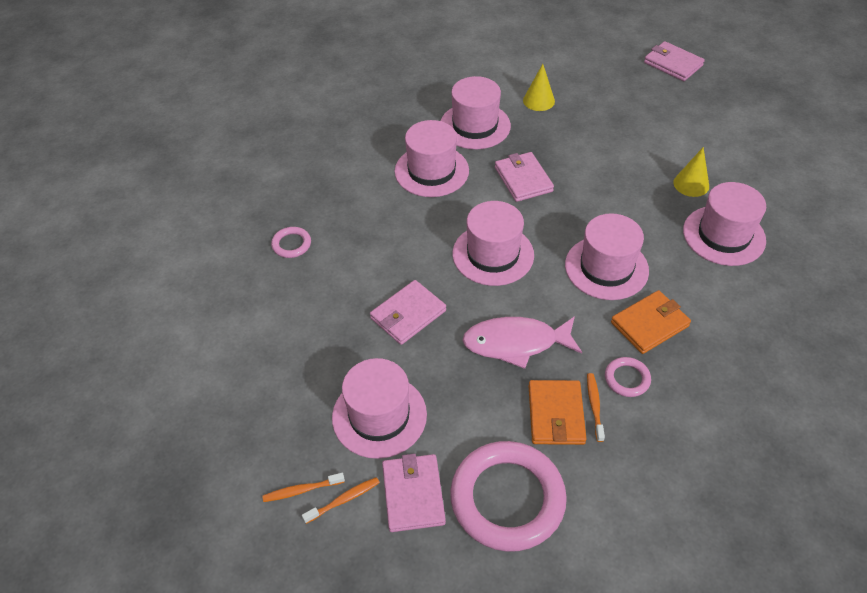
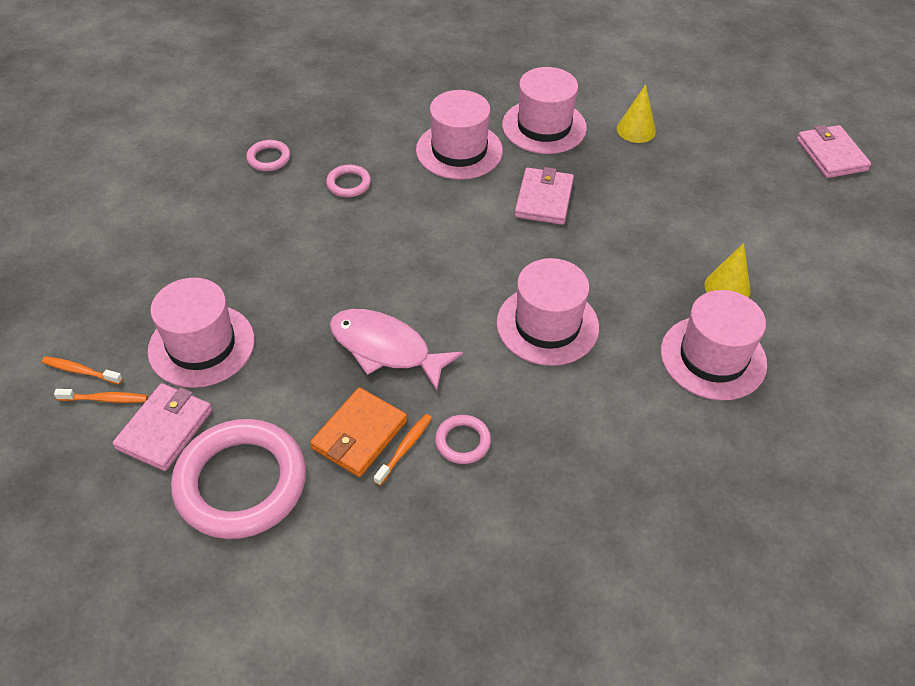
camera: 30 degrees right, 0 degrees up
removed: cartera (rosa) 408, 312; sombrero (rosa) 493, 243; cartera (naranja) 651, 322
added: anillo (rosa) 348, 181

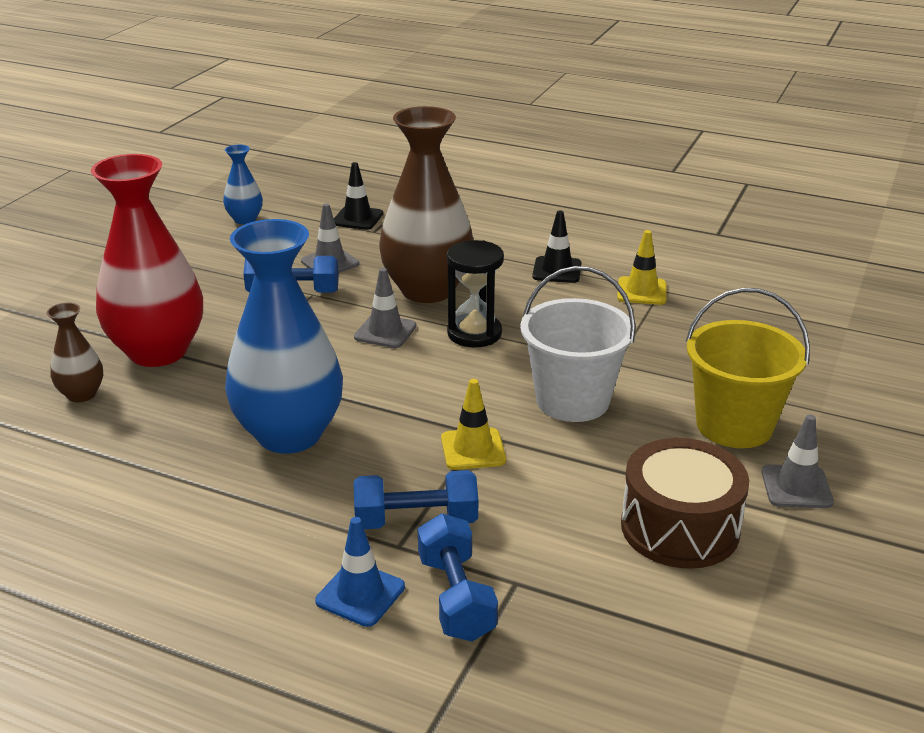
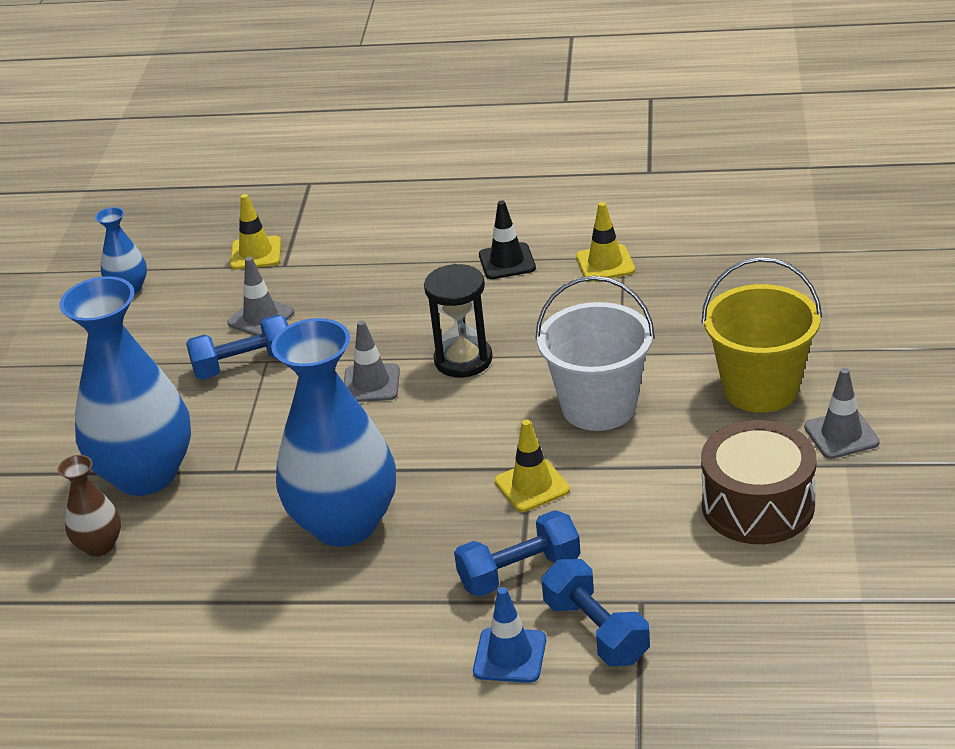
camera: 15 degrees left, 5 degrees up
removed: florero (marrón) 426, 204
recoloured: florero (rojo) 147, 260 to florero (azul) 125, 386; cono de tráfico (negro) 358, 196 to cono de tráfico (amarillo) 255, 232

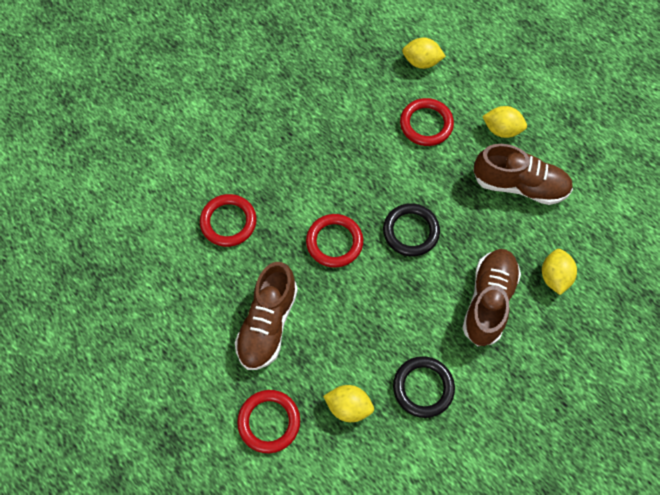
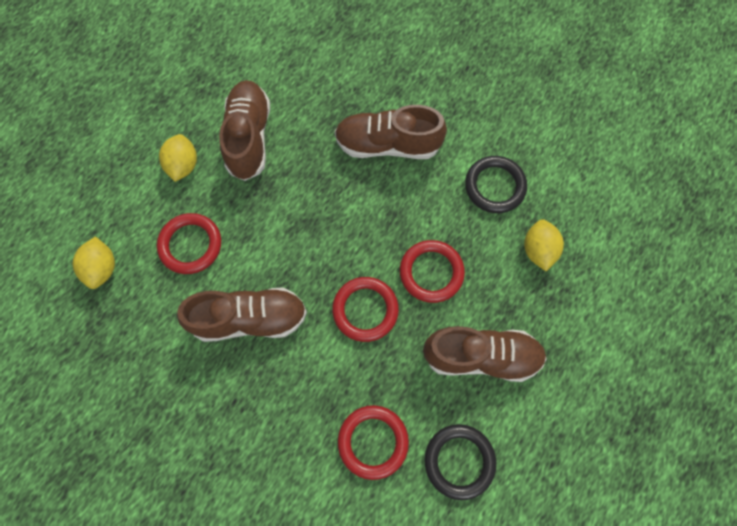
camera: 105 degrees left, 5 degrees up
removed: limón (amarillo) 559, 272
added: zapato (marrón) 242, 314
moved: anillo (rojo) 268, 421 to 432, 271; anillo (negro) 411, 230 to 460, 462

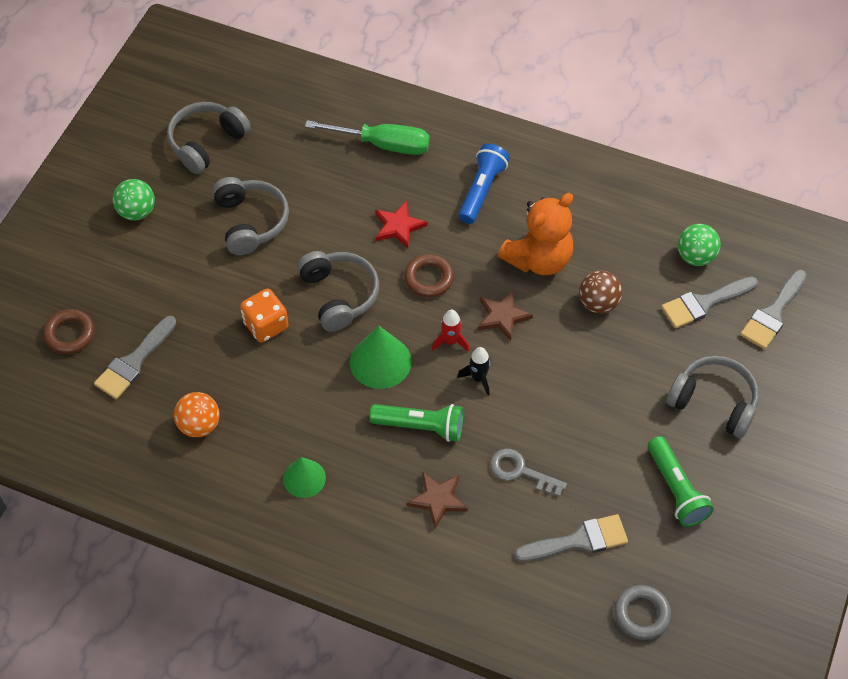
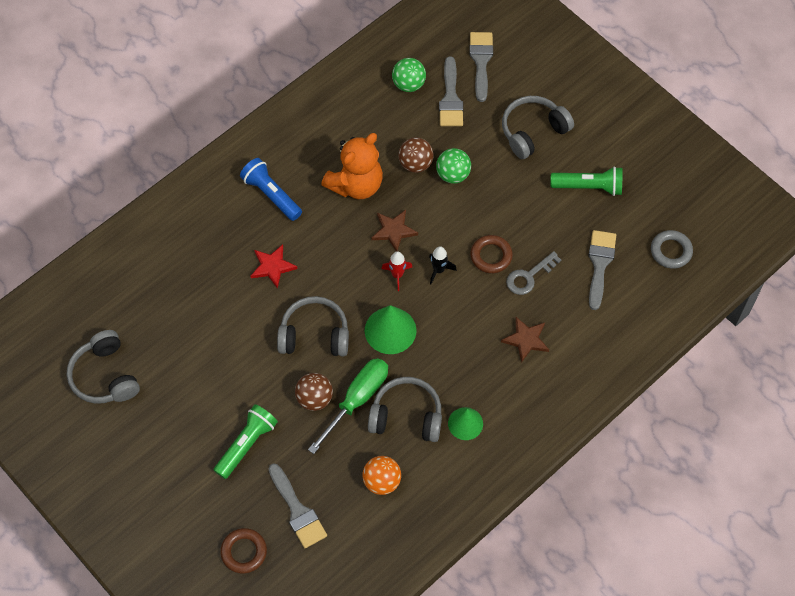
camera: 65 degrees left, 5 degrees up
moved: lámpara de mano (verde) 416, 423 to 246, 441; destornillador (verde) 367, 137 to 348, 406; auriculares (gris) 250, 216 to 405, 409; pelota (verde) 134, 200 to 453, 166; anillo (marrón) 429, 275 to 491, 254
replaced: dado (naranja) 264, 315 to pelota (marrón) 314, 392
turned: osito (naranja) 535, 234 = 352, 166 60 degrees clockwise; pincel (gris) 773, 309 = 481, 67 150 degrees counterclockwise

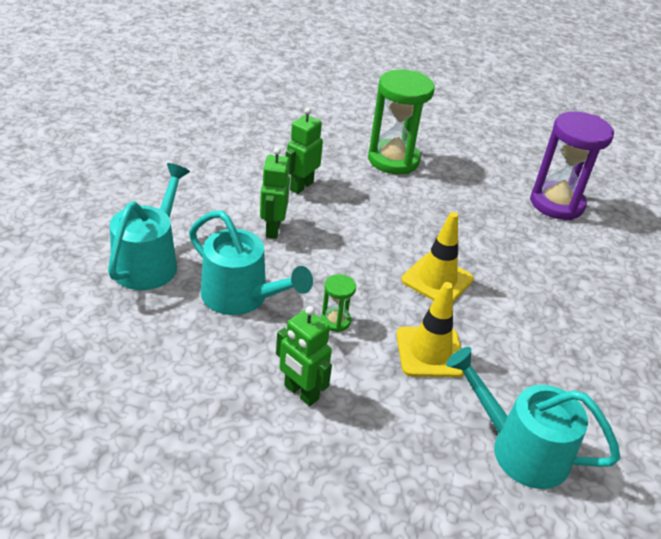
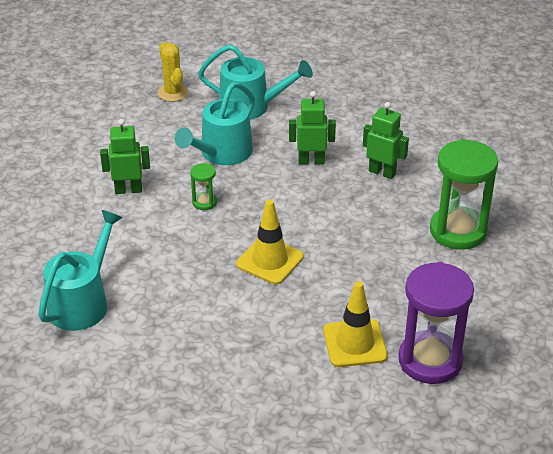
camera: 90 degrees right, 0 degrees up
added: cactus (amarillo) 173, 72
moved: cono de tráfico (amarillo) 430, 329 to 355, 324
turned: robot (verde) 304, 356 = 125, 156 45 degrees clockwise

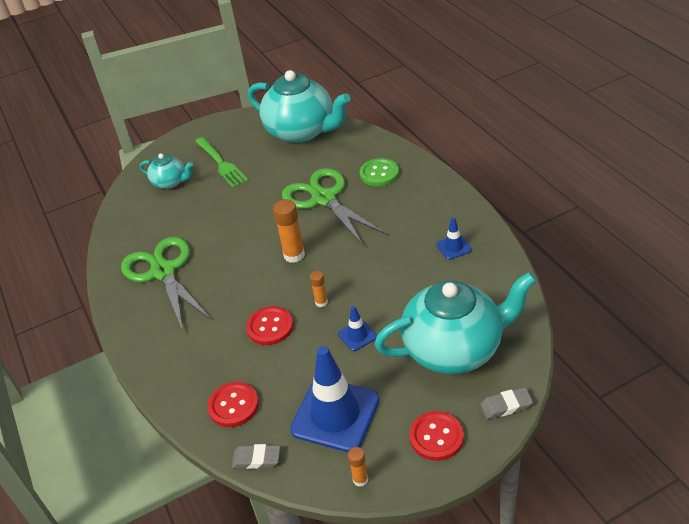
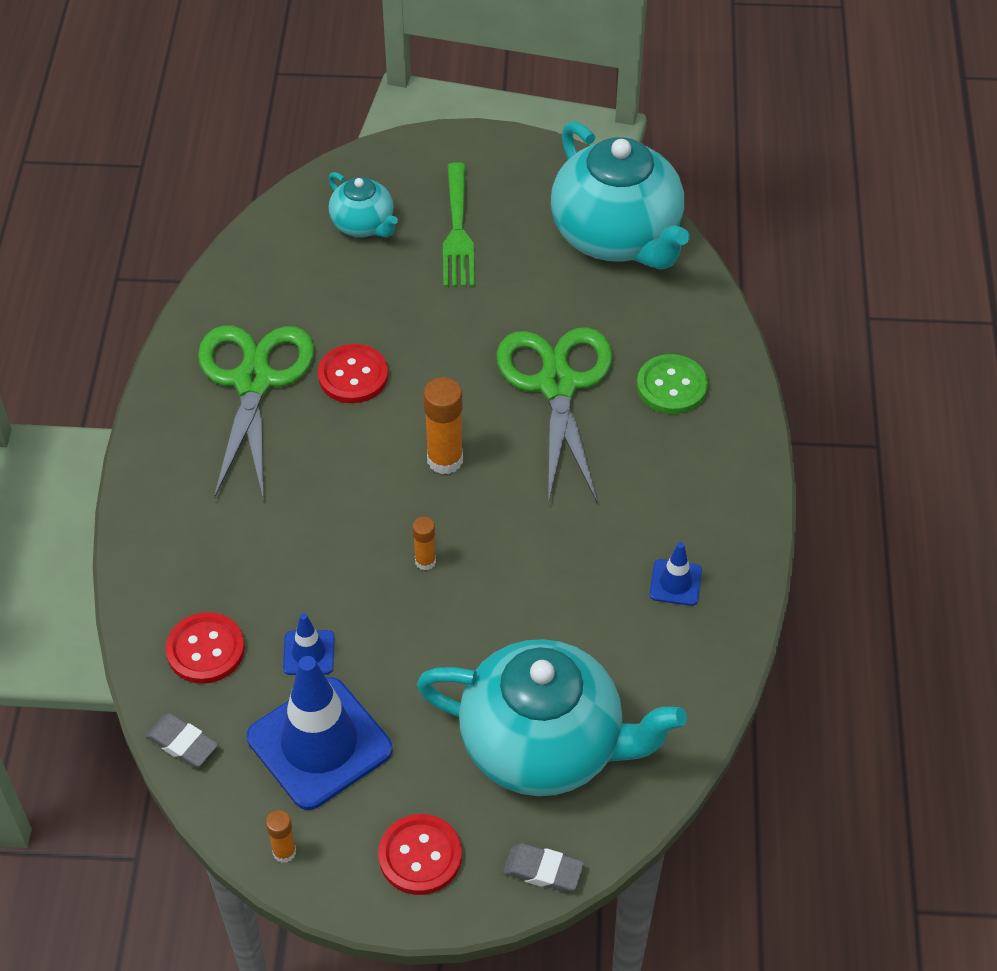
camera: 25 degrees right, 10 degrees up
moved: cono de tráfico (azul) 357, 328 to 309, 644; botón (rojo) 269, 325 to 353, 373

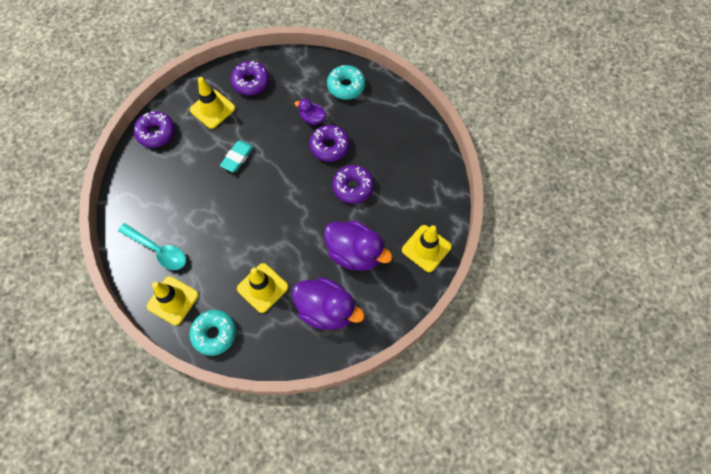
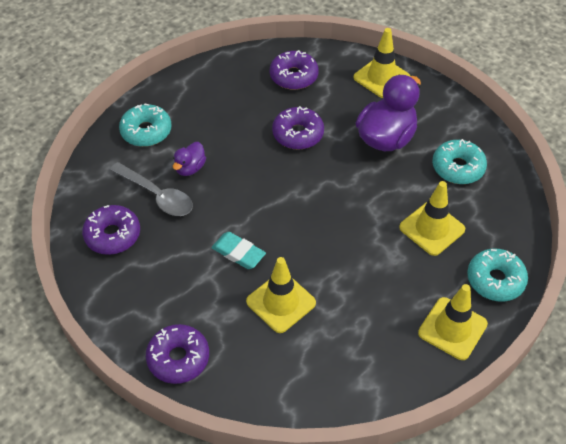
camera: 85 degrees left, 15 degrees down
removed: cuchara (turquesa) 152, 246
added: cuchara (gris) 151, 189
moved: cono de tráfico (amarillo) 212, 103 to 281, 295; rosquilla (morado) 329, 143 to 294, 70
replaced: pato (morado) 328, 303 to rosquilla (turquesa) 459, 161

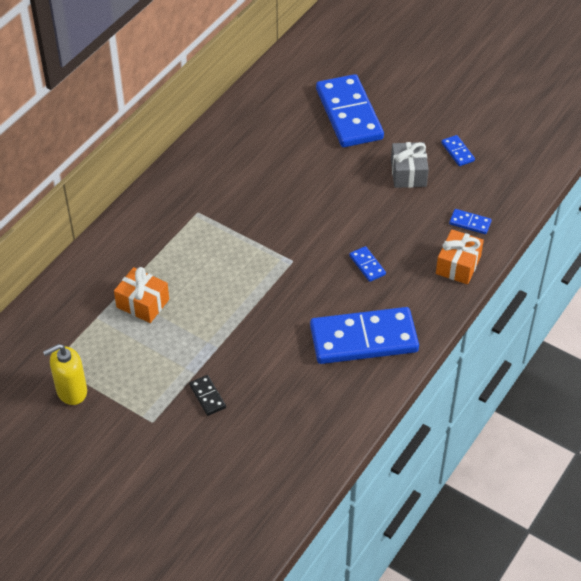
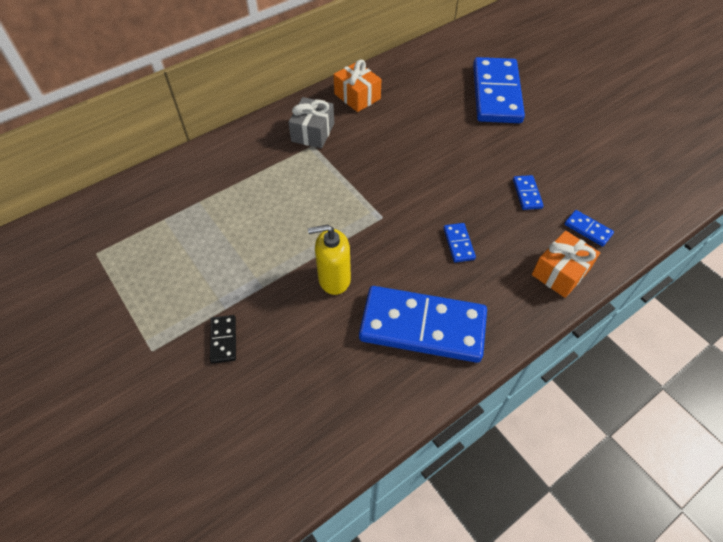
camera: 20 degrees right, 5 degrees up
moved: regalo (gris) 410, 165 to 311, 122; dispensador de jabón (amarillo) 65, 374 to 329, 259; regalo (naranja) 141, 295 to 357, 85; ficha de dominó (azul) 458, 150 to 528, 192

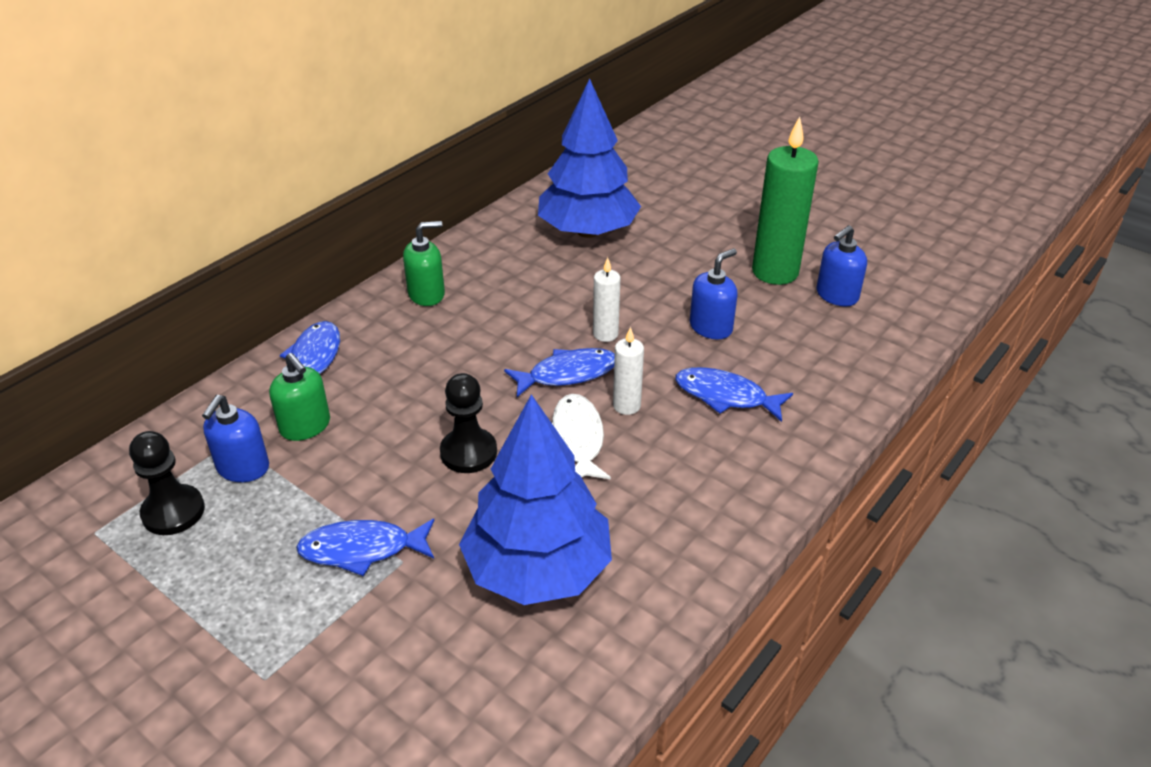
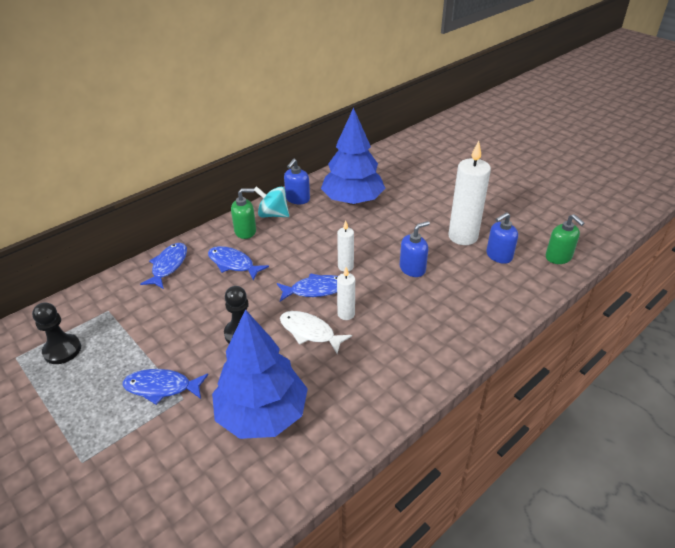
camera: 10 degrees right, 0 degrees up
added: peonza (turquesa) 271, 201
moved: pez (azul) 734, 394 to 238, 263; dispensador de jabón (azul) 235, 438 to 297, 181; dispensador de jabón (verde) 299, 397 to 565, 239
recoloured: vela (verde) 785, 200 to vela (blanco) 469, 193
turned: pez (blanco) 581, 437 = 316, 332 60 degrees counterclockwise

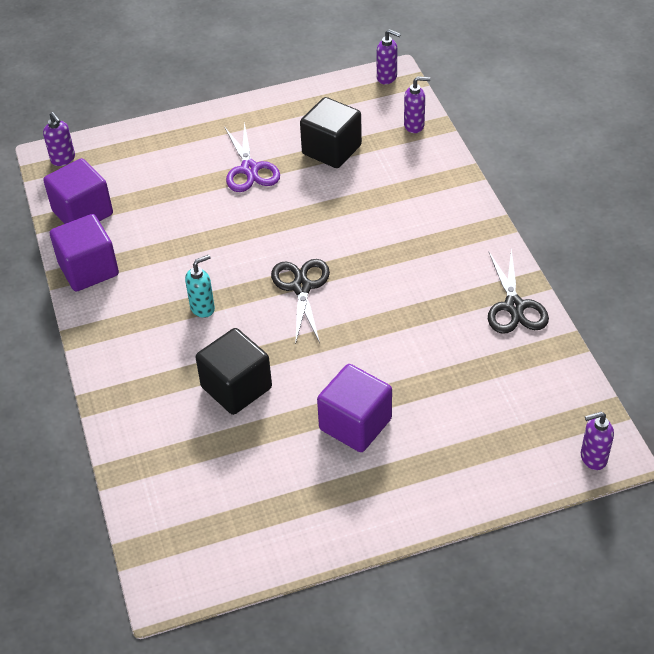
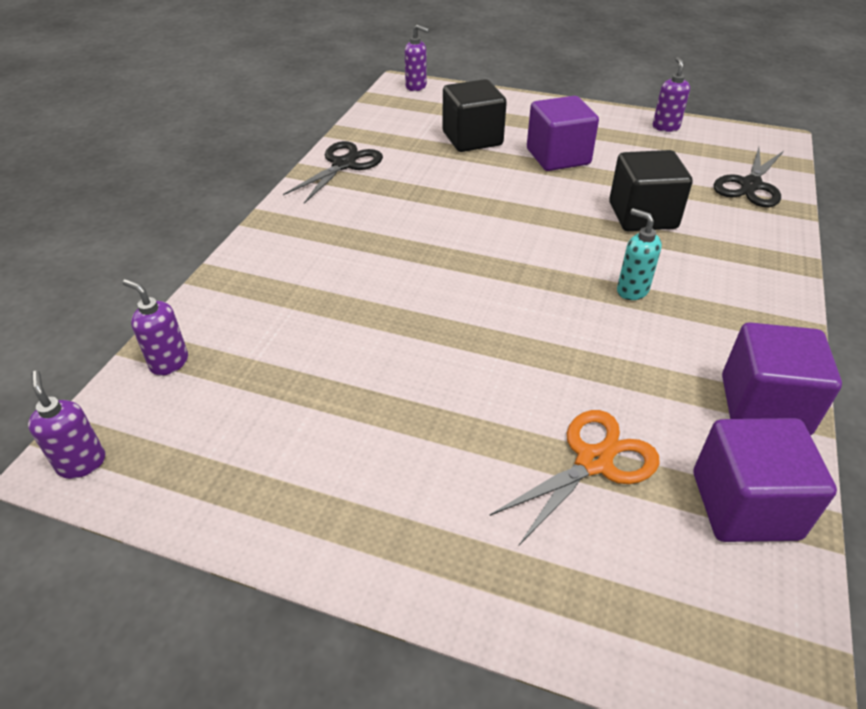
camera: 145 degrees left, 5 degrees down
removed: tijeras (morado) 252, 157
added: tijeras (naranja) 574, 477
moved: cubo (negro) 331, 132 to 474, 115; dispensador de jabón (morado) 59, 139 to 671, 94; tijeras (negro) 300, 302 to 749, 177
turned: dispensador de jabón (turquesa) 200, 286 = 639, 254 45 degrees clockwise

